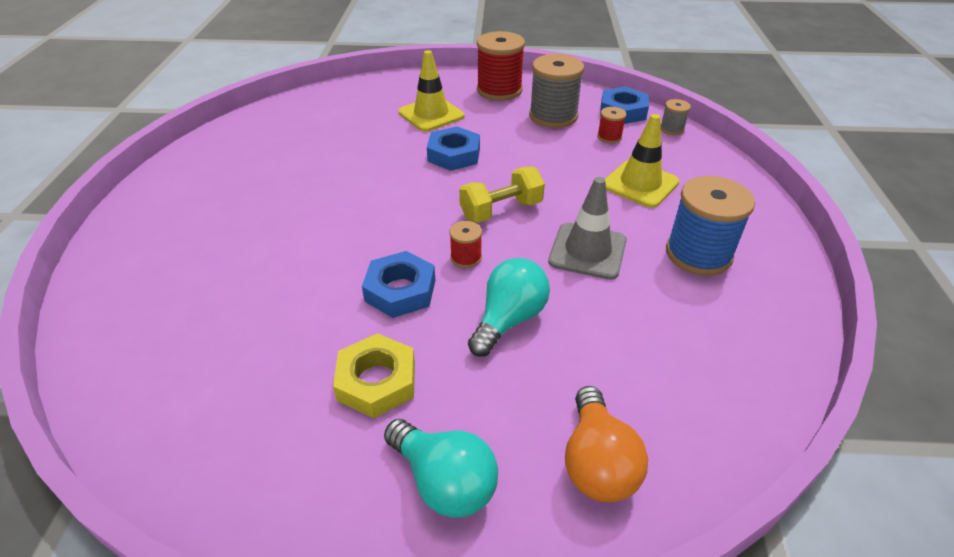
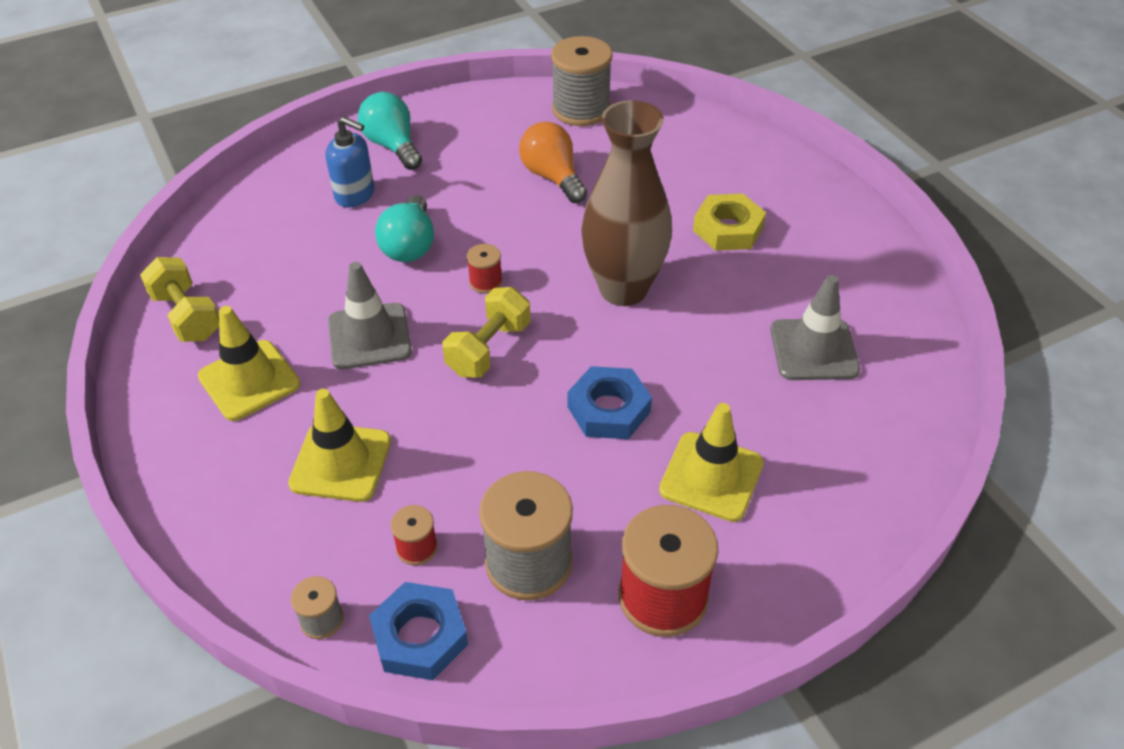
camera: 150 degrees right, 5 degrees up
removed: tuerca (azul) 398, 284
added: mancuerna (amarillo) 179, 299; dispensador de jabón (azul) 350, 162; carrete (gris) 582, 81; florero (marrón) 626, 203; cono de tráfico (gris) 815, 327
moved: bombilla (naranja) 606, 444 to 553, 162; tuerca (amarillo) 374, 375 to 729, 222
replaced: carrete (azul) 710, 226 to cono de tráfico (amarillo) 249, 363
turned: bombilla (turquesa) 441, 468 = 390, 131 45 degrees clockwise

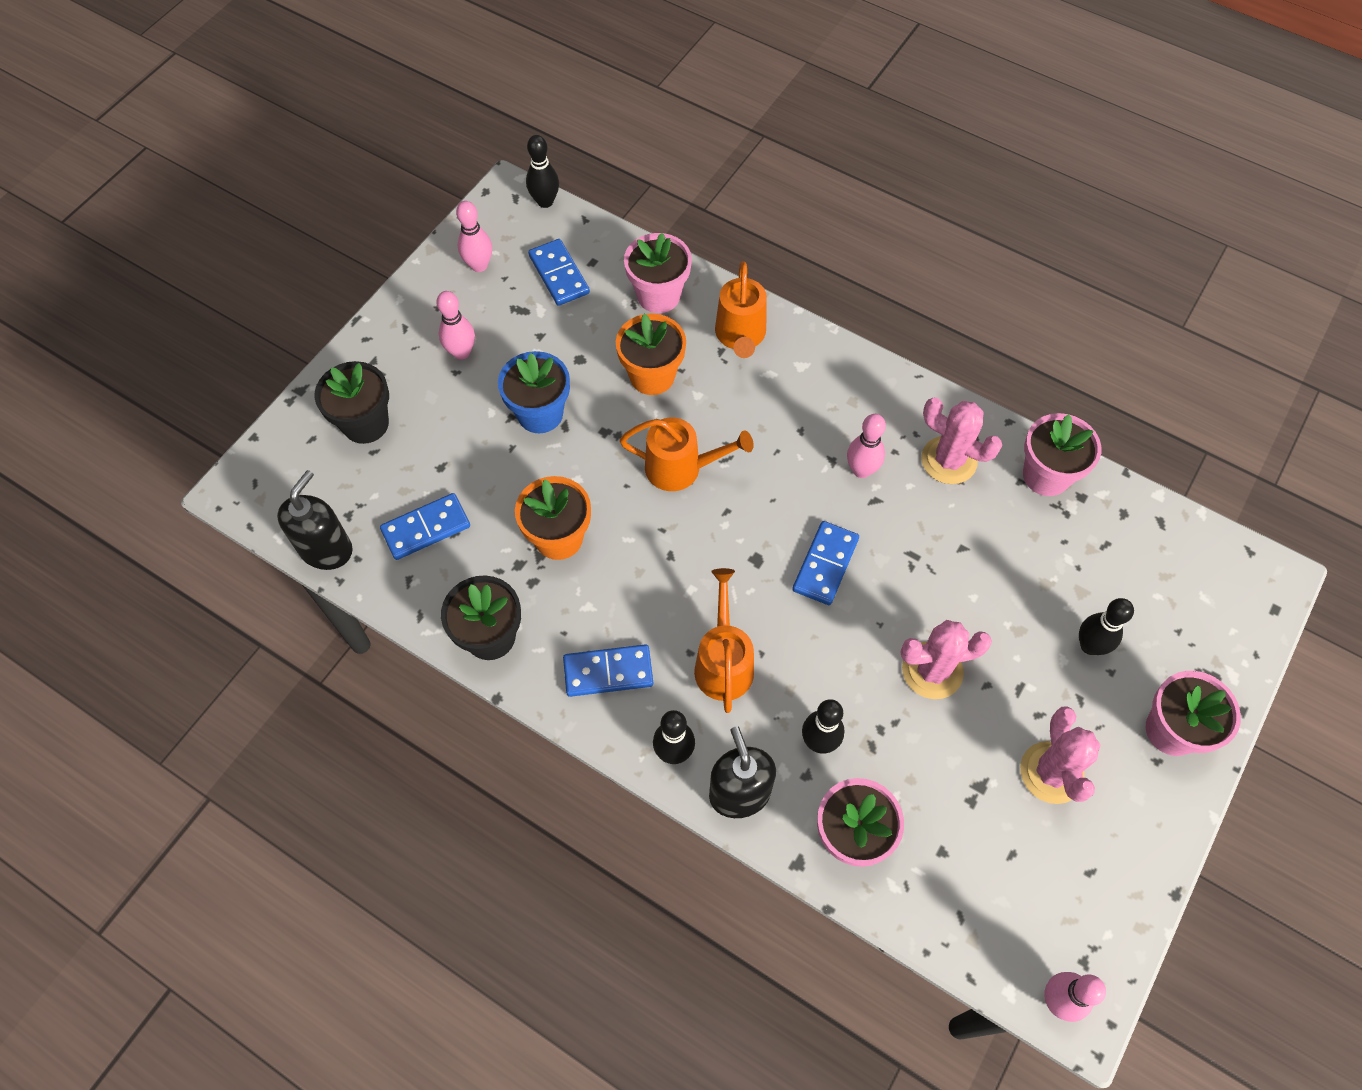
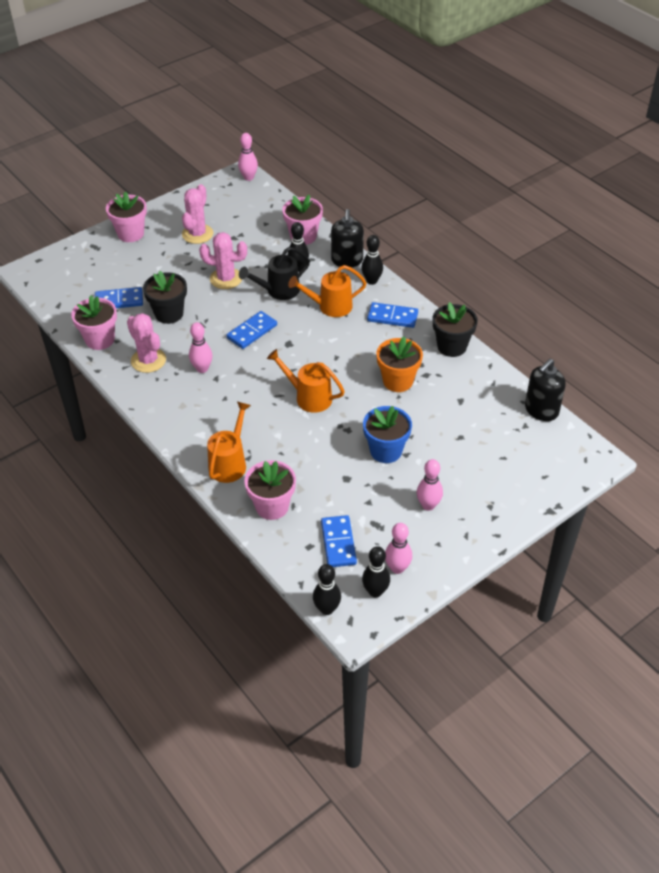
camera: 160 degrees left, 15 degrees down
removed: maceta (naranja) 651, 354
added: regadera (negro) 274, 273
moved: ficha de dominó (azul) 425, 526 to 119, 297; maceta (negro) 352, 402 to 165, 297; bolo (negro) 1106, 626 to 376, 571
turned: regadera (naranja) 724, 640 = 327, 291 60 degrees clockwise

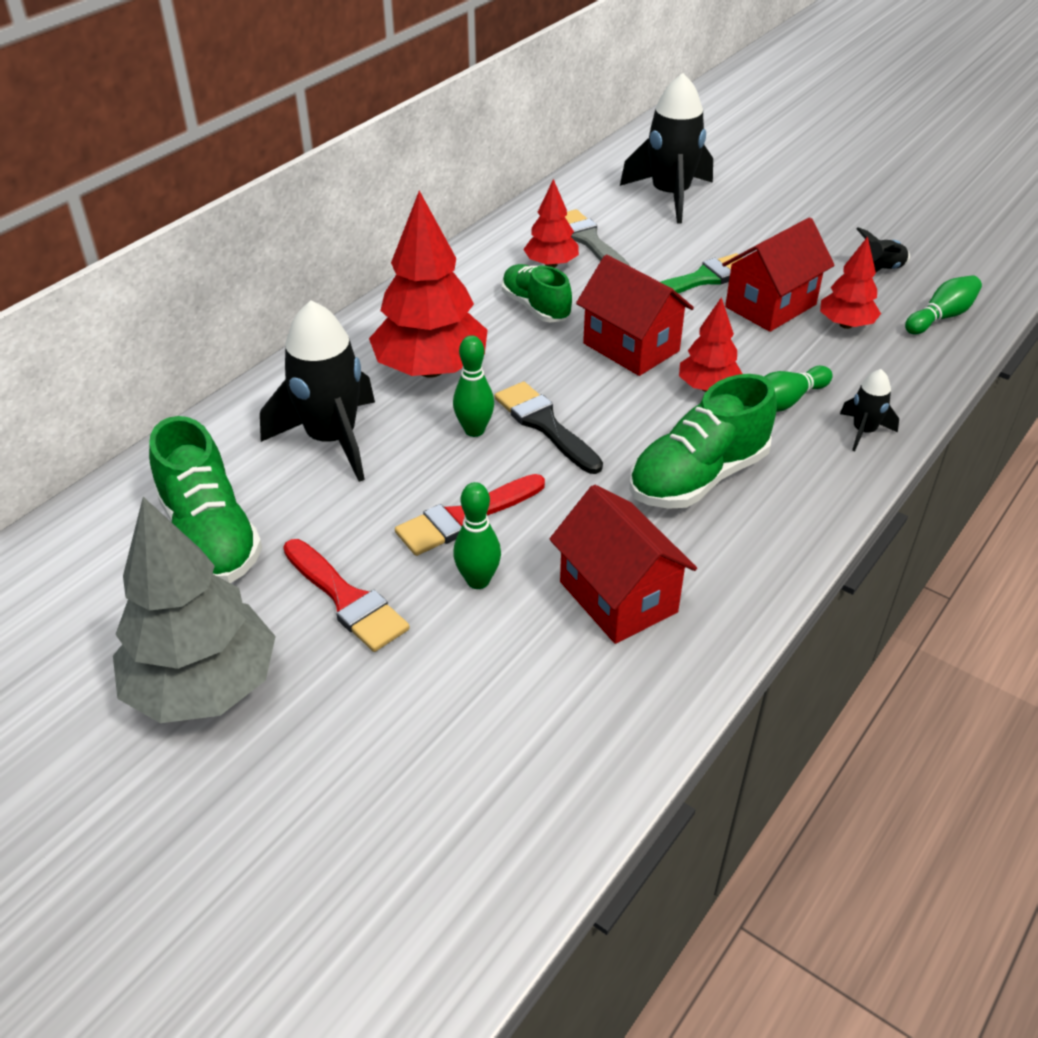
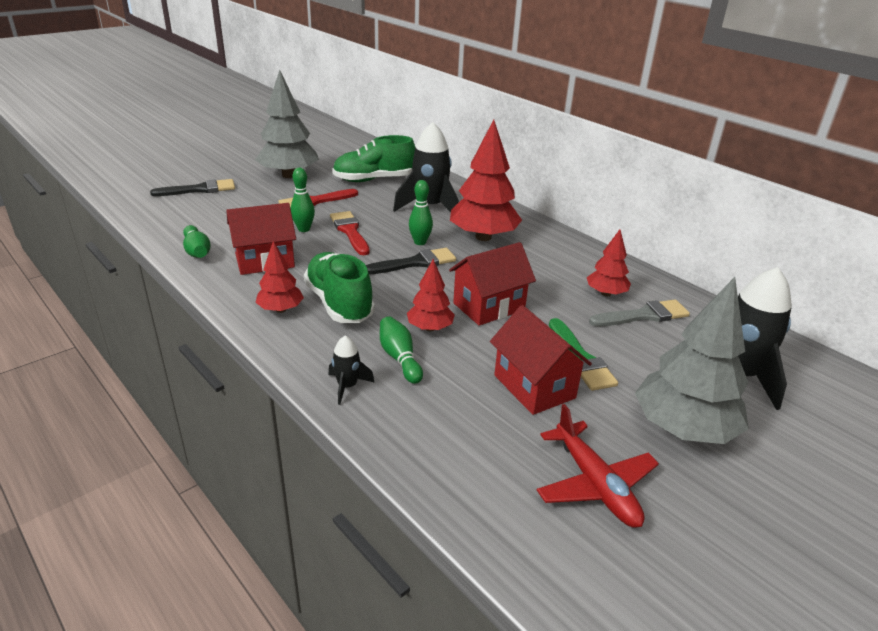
camera: 100 degrees right, 10 degrees down
removed: zapato (verde) 537, 293
added: pincel (negro) 192, 187; árbol (gris) 692, 360
moved: bolo (verde) 943, 304 to 196, 241; árbol (rojo) 850, 282 to 279, 277
replaced: cohete (negro) 883, 249 to avión (rojo) 598, 466

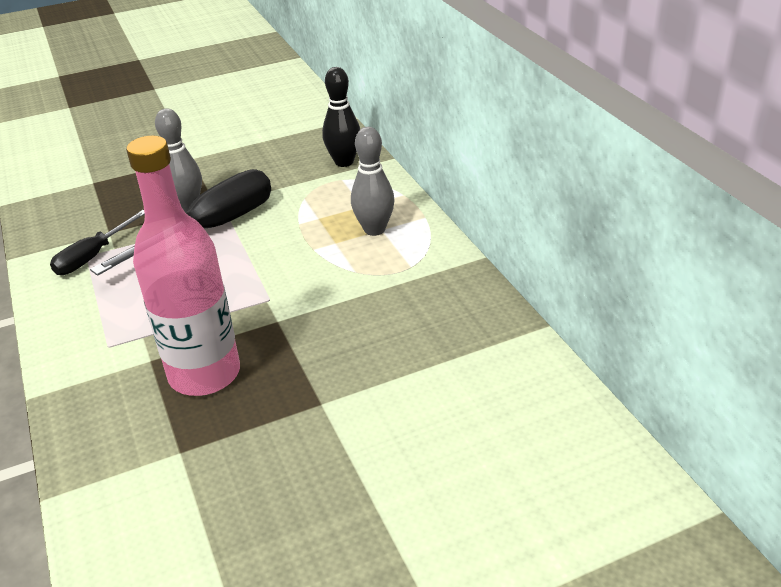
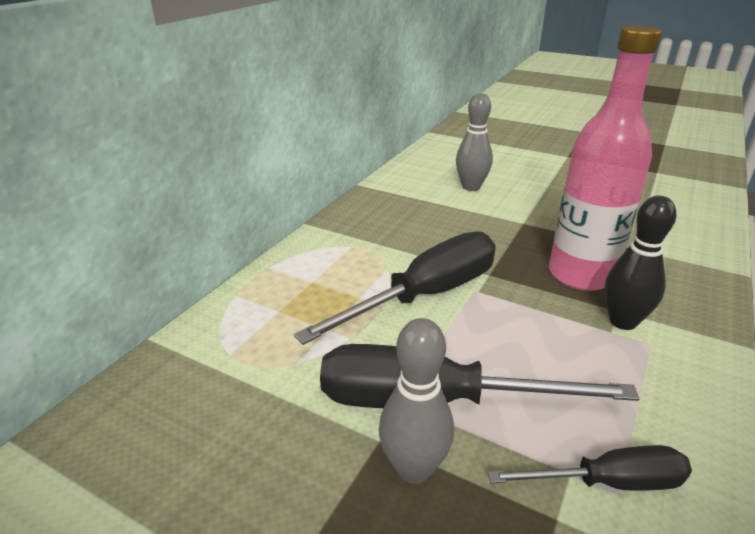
camera: 130 degrees left, 5 degrees down
added: destornillador (negro) 395, 288
moved: bolo (gris) 373, 181 to 474, 142; bolo (negro) 341, 117 to 640, 262

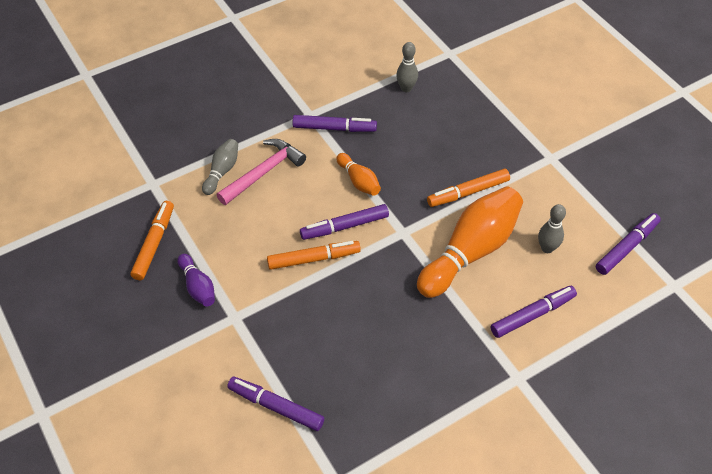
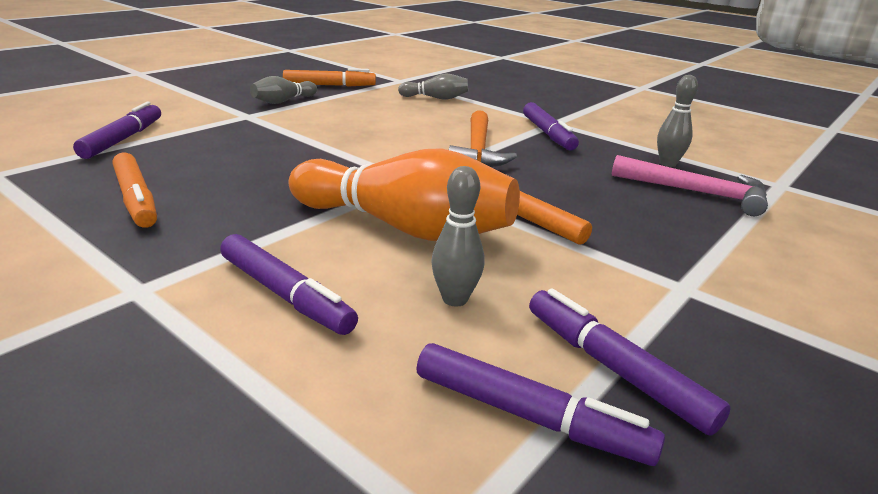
camera: 70 degrees right, 25 degrees down
moved: rotulador (naranja) 314, 255 to 135, 190; rotulador (morado) 344, 222 to 630, 362; martillo (rosa) 261, 172 to 690, 185
replaced: bolo (naranja) 358, 174 to martillo (naranja) 483, 138
recoloured: bolo (morado) 196, 280 to bolo (gris) 283, 90

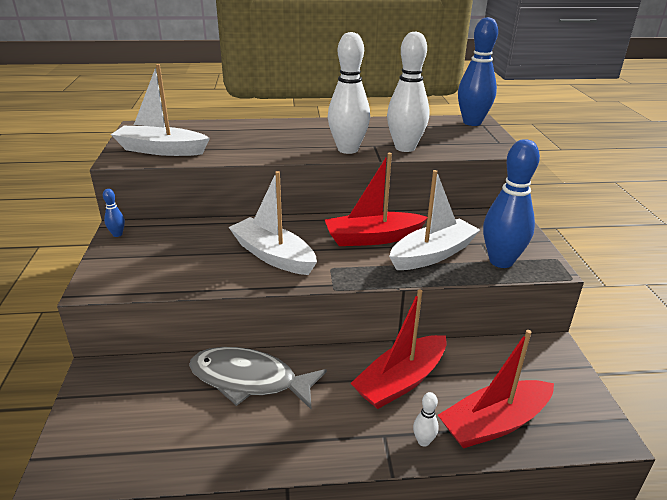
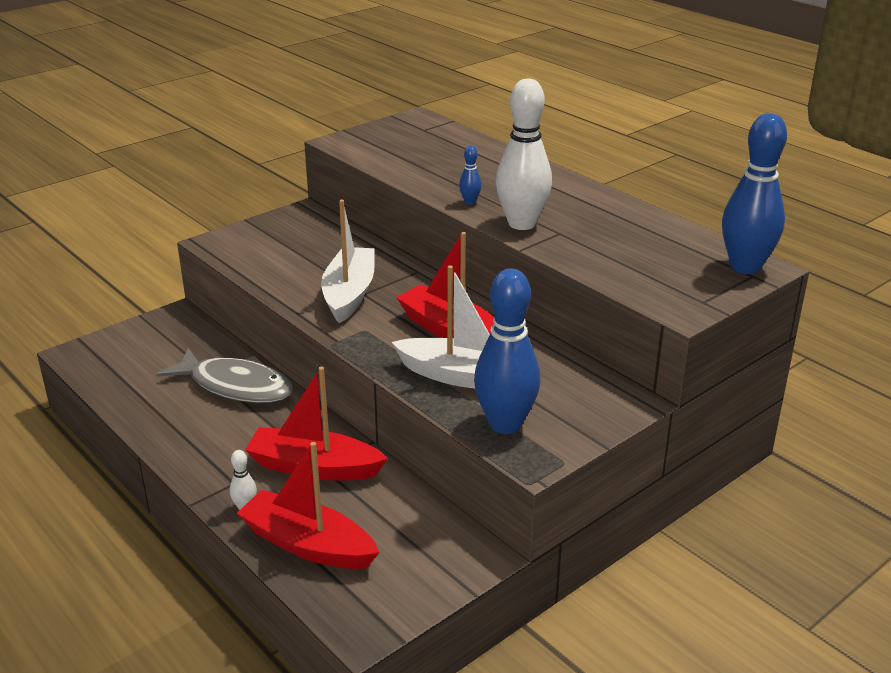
camera: 55 degrees right, 0 degrees up
removed: barco (blanco) 160, 110; bolo (blanco) 408, 91
moved: bolo (azul) 114, 213 to 470, 175
turned: pez (gris) 258, 378 = 225, 375 135 degrees clockwise

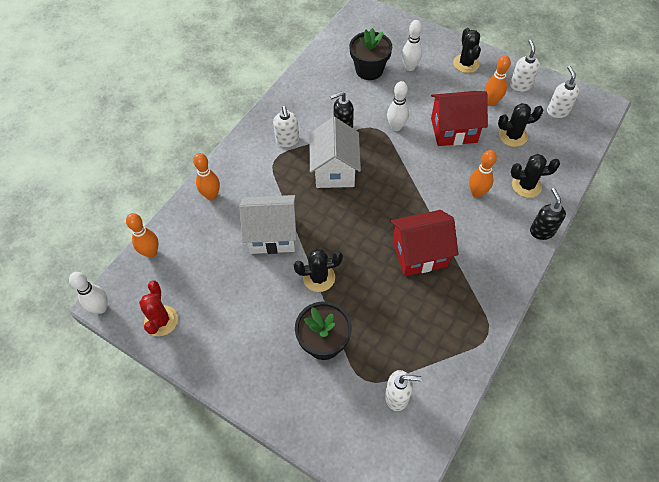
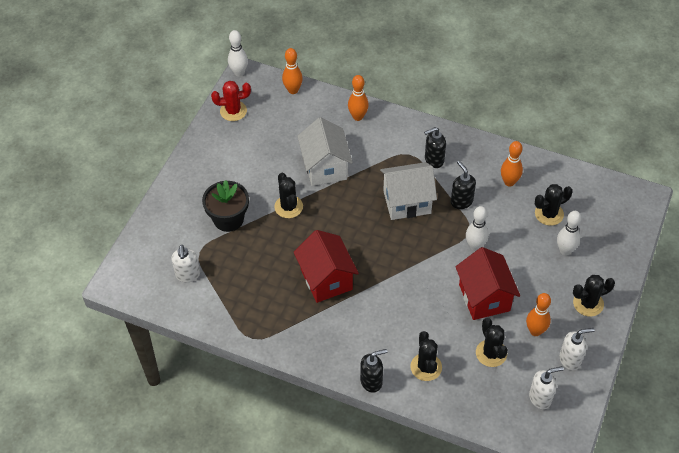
camera: 80 degrees right, 5 degrees down
moved: bolo (naranja) 483, 174 to 512, 164
replaced: maceta (negro) 370, 54 to cactus (negro) 554, 205
recoloured: dispensador de jabón (blanco) 286, 126 to dispensador de jabón (negro) 435, 147

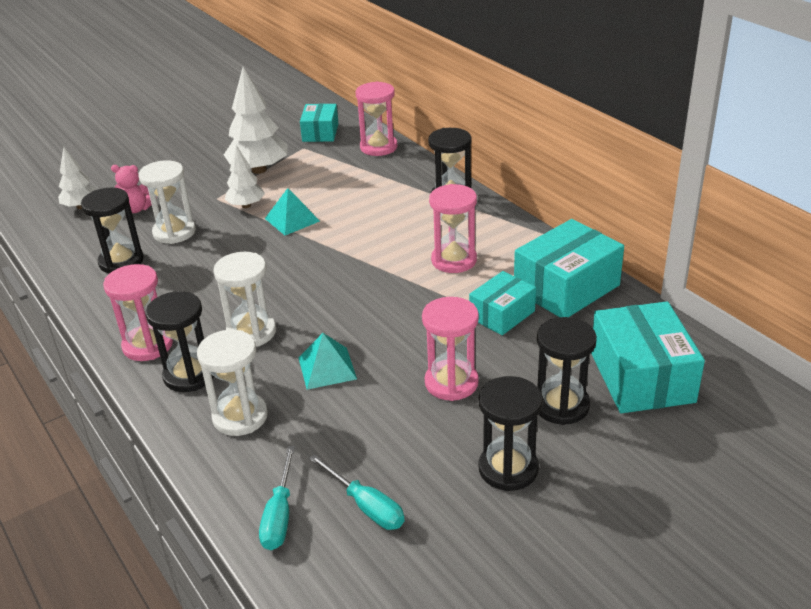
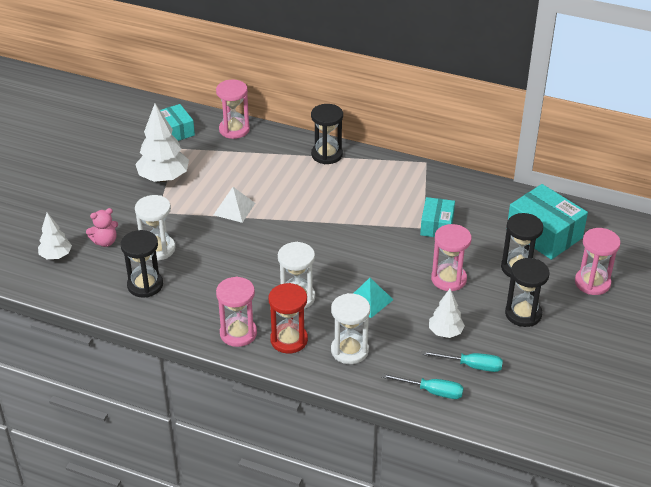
camera: 35 degrees left, 5 degrees up
removed: caja (turquesa) 569, 268
moved: árbol (blanco) 245, 176 to 447, 313; reloj de arena (rosa) 453, 228 to 598, 261
recoloured: pirámide (turquesa) 292, 211 to pirámide (blanco) 234, 205; reloj de arena (negro) 180, 341 to reloj de arena (rojo) 288, 318
turned: destornillador (turquesa) 277, 498 = 422, 386 45 degrees counterclockwise

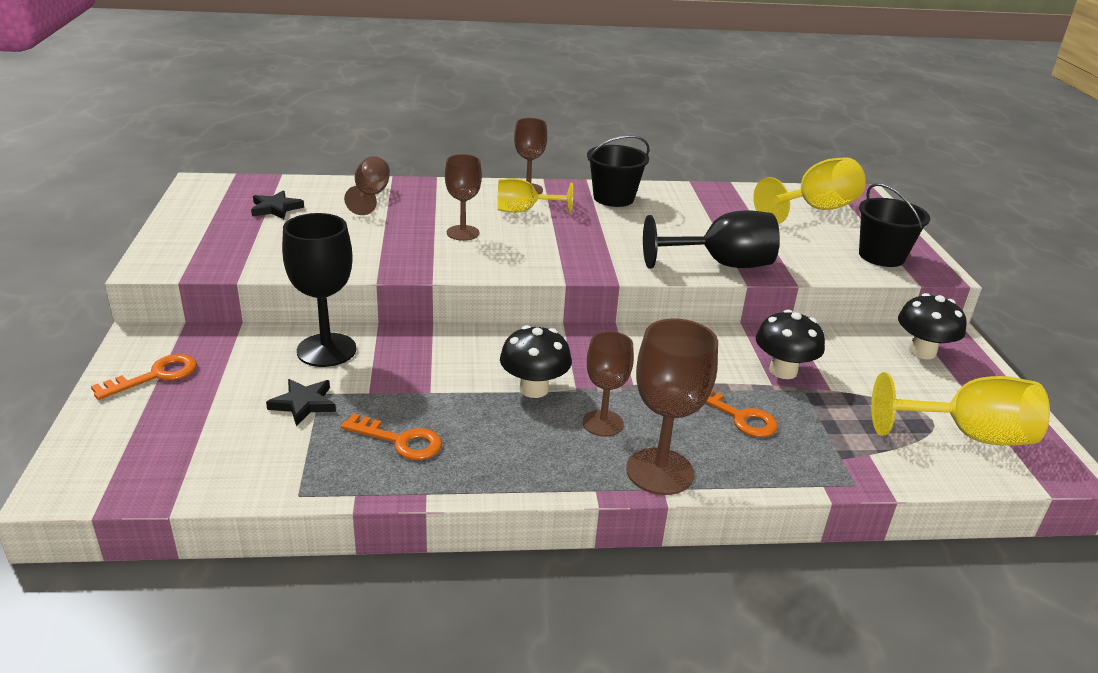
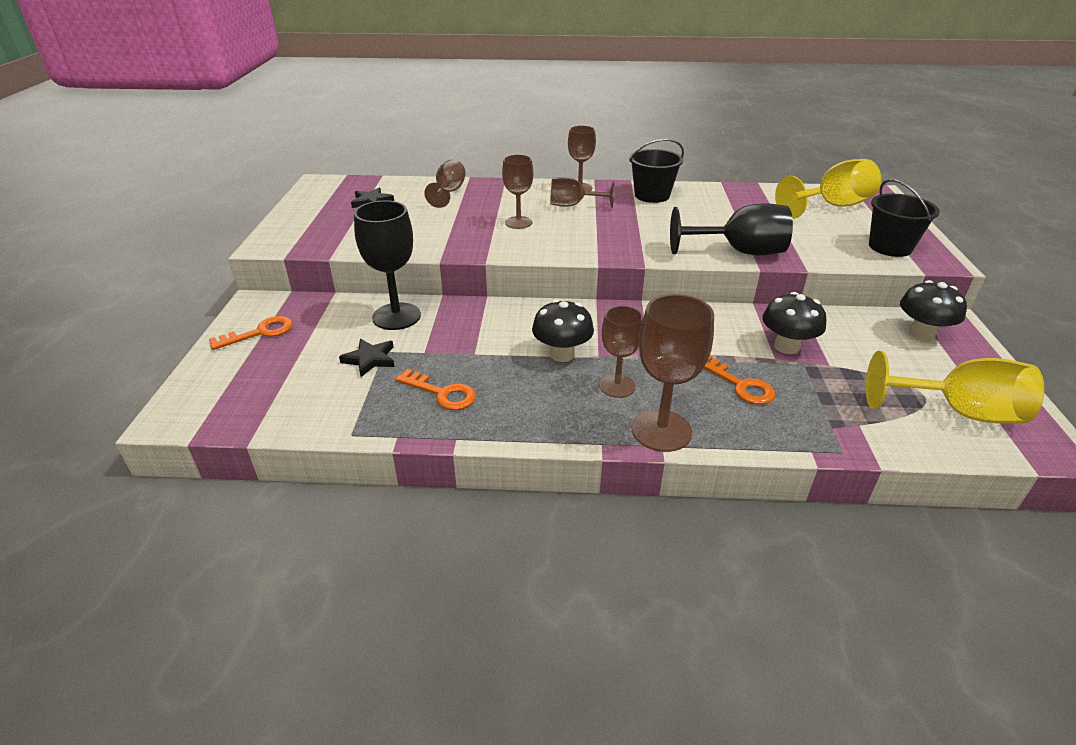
camera: 10 degrees right, 5 degrees up
recoloured: copa (amarillo) 535, 196 to copa (marrón) 582, 192

